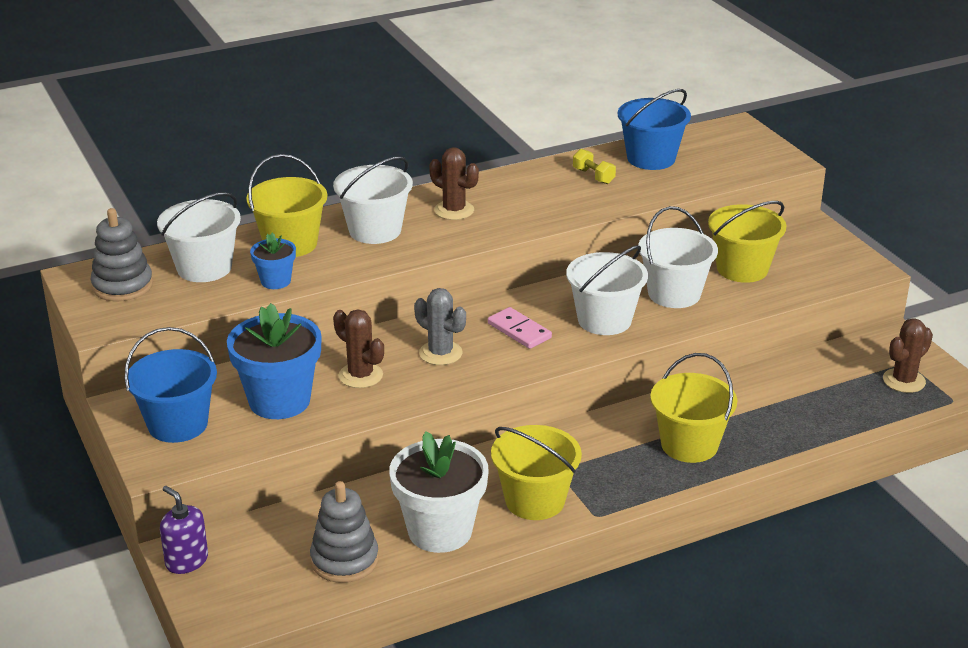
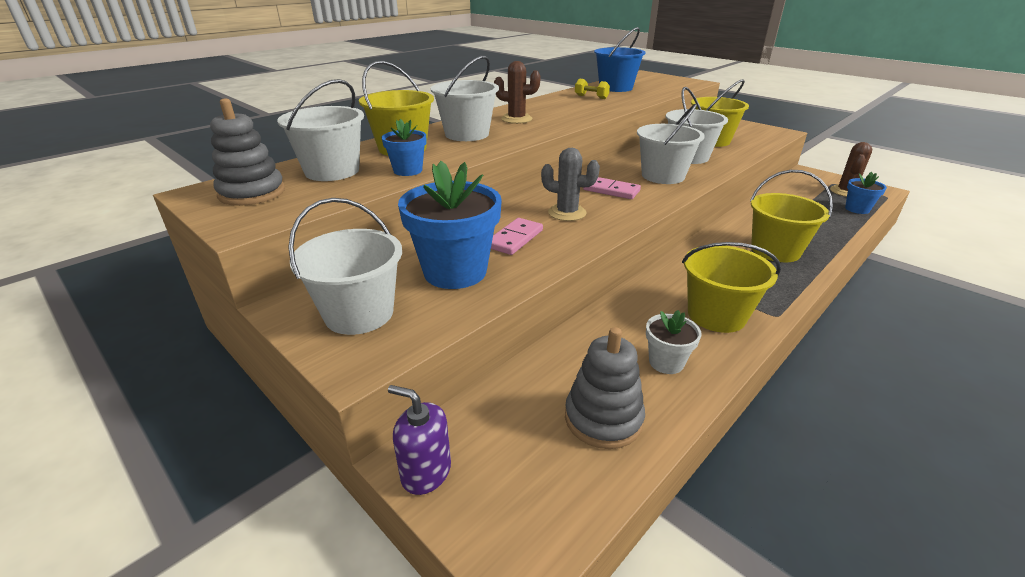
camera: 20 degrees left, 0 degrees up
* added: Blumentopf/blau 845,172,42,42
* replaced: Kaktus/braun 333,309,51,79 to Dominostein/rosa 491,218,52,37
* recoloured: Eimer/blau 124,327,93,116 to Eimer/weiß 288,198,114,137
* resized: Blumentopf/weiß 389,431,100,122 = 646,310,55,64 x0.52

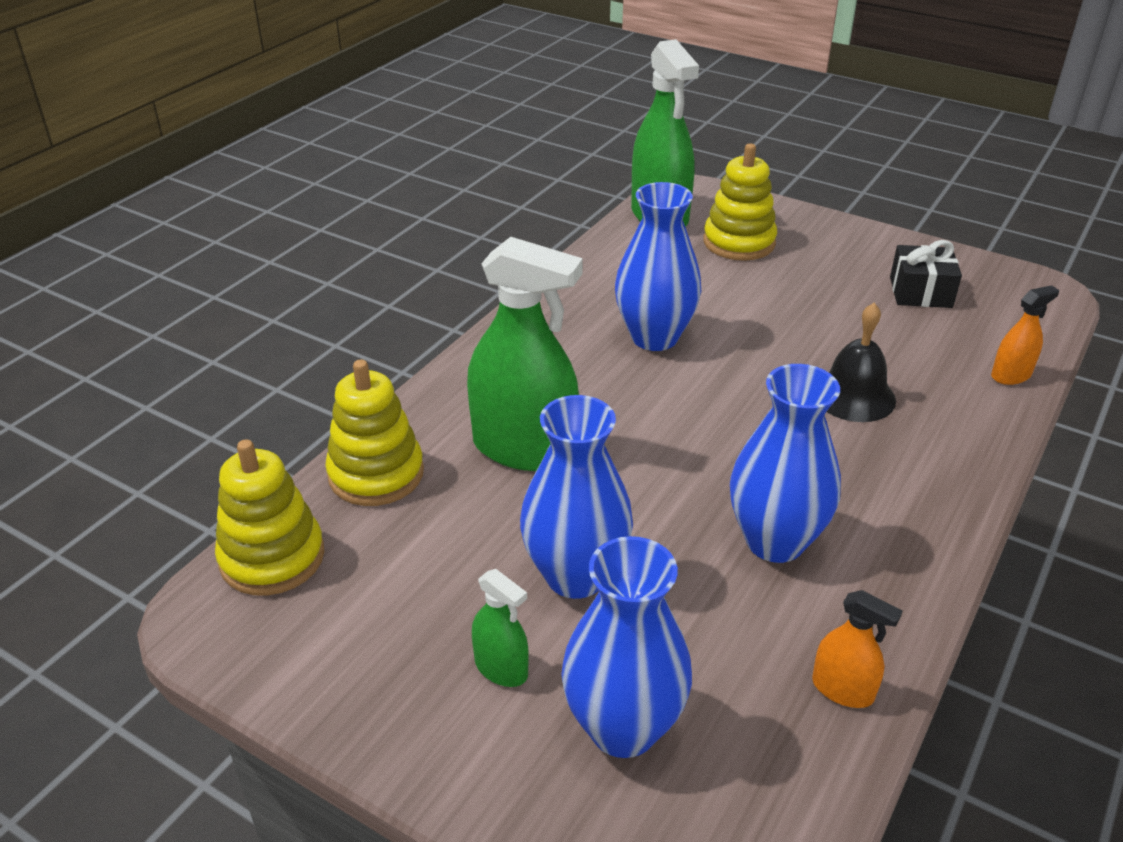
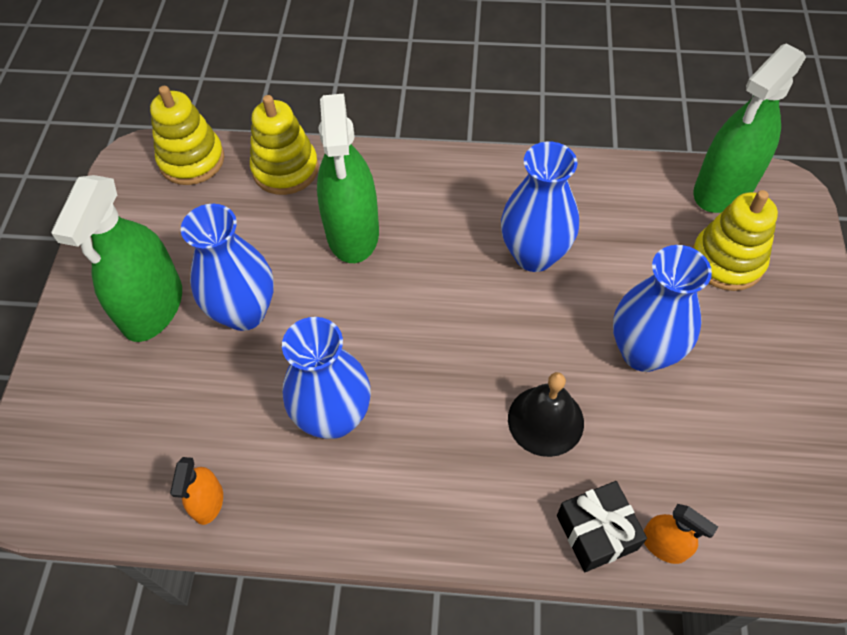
camera: 65 degrees right, 20 degrees up
* moved: Vase/blau 561,536,131,222 to 613,245,99,127
* moved: Geschenk/schwarz 890,240,72,68 to 557,481,90,91
* resized: Sprühflasche/grün 472,569,57,118 = 51,175,131,167 x2.14

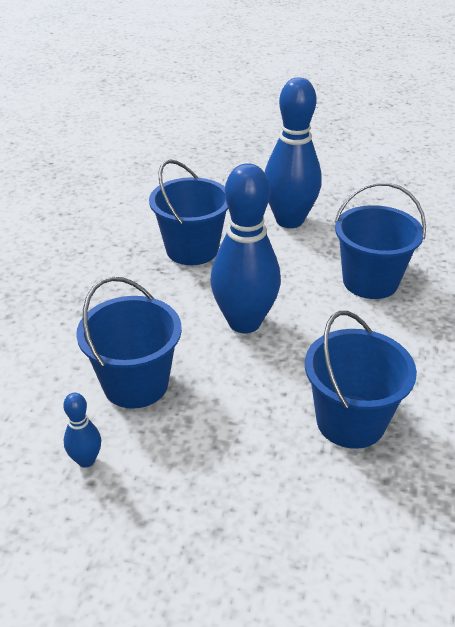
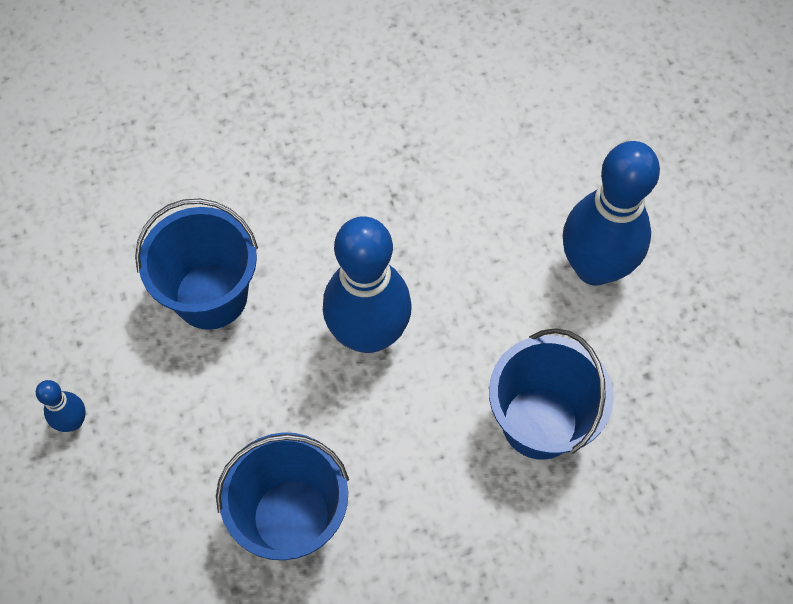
camera: 55 degrees right, 25 degrees up
* removed: Eimer/blau 149,159,79,106
* moved: Bowlingkegel/blau 63,393,38,74 to 36,380,50,52

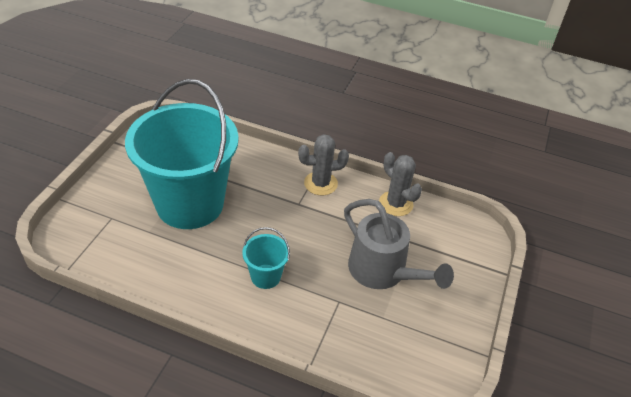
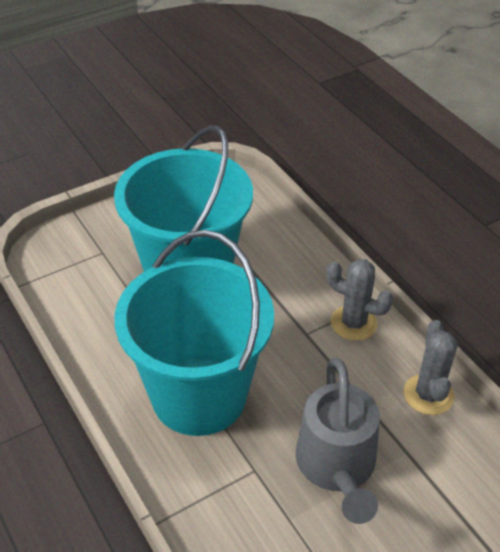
camera: 40 degrees right, 0 degrees up
* resized: Eimer/türkis 242,227,48,62 = 115,230,159,206 x2.44

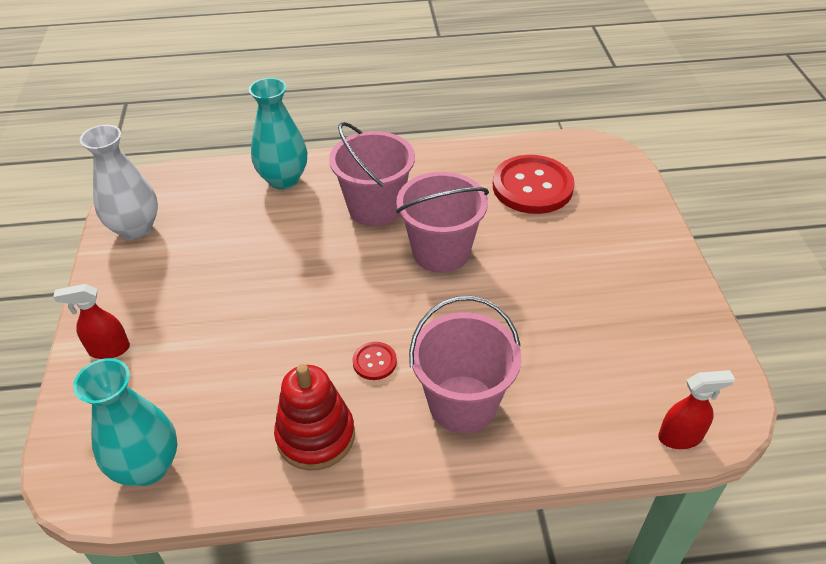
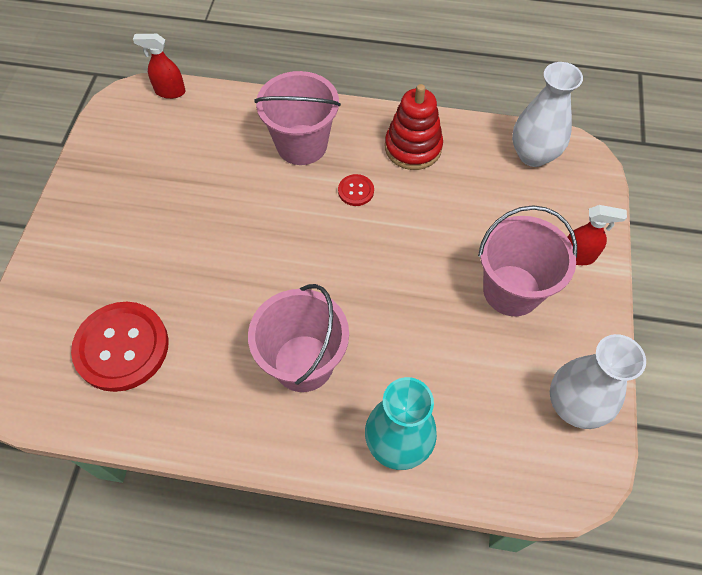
camera: 165 degrees left, 15 degrees up
* moved: Eimer/rosa 396,172,93,101 to 478,205,99,111
* recoloured: Vase/türkis 73,358,104,128 to Vase/weiß 512,62,71,105

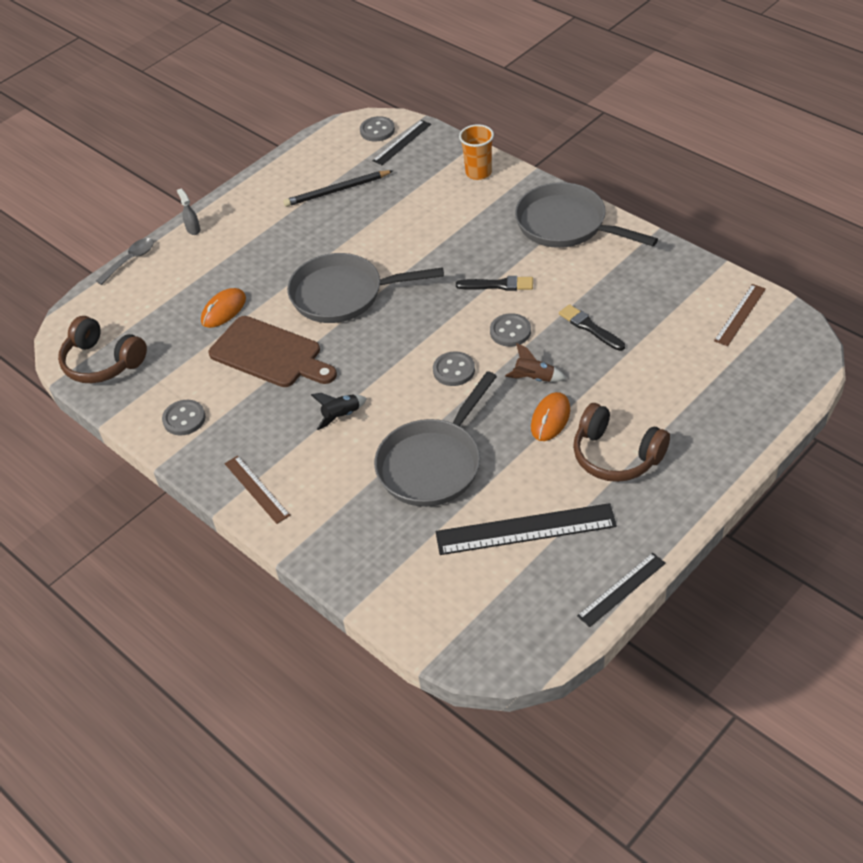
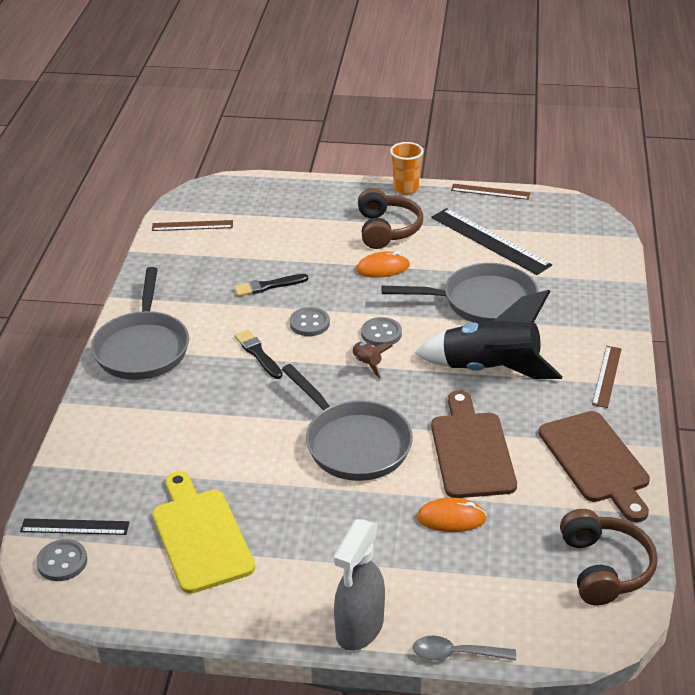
camera: 130 degrees left, 10 degrees down
* moved: Becher/orange 459,124,35,56 to 390,142,33,53
* moved: Rakete/braun 505,343,62,39 to 351,342,41,37
* replaced: Knopf/grau 162,400,43,35 to Schneidebrett/braun 539,411,111,111
* replaced: Bleistift/schwarz 283,170,111,37 to Schneidebrett/gelb 152,471,103,123
* recoloured: Lineal/schwarz 577,553,89,74 to Lineal/braun 451,184,79,16
* turned: Pinsel/schwarz 559,304,66,47 = 234,274,74,23 60 degrees clockwise
* resized: Sprühflasche/grau 177,188,23,47 = 333,519,52,132 x2.28
* resized: Rakete/schwarz 311,393,56,37 = 415,290,147,89 x2.46

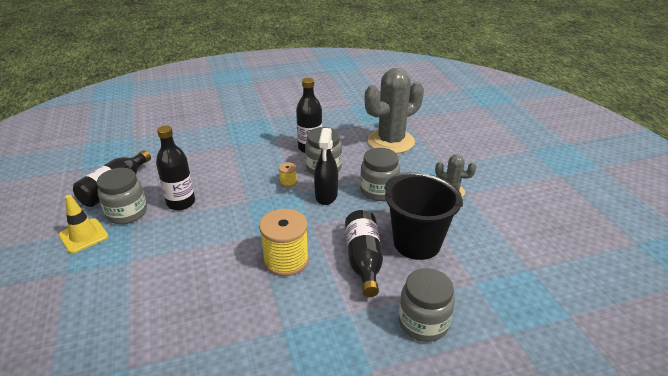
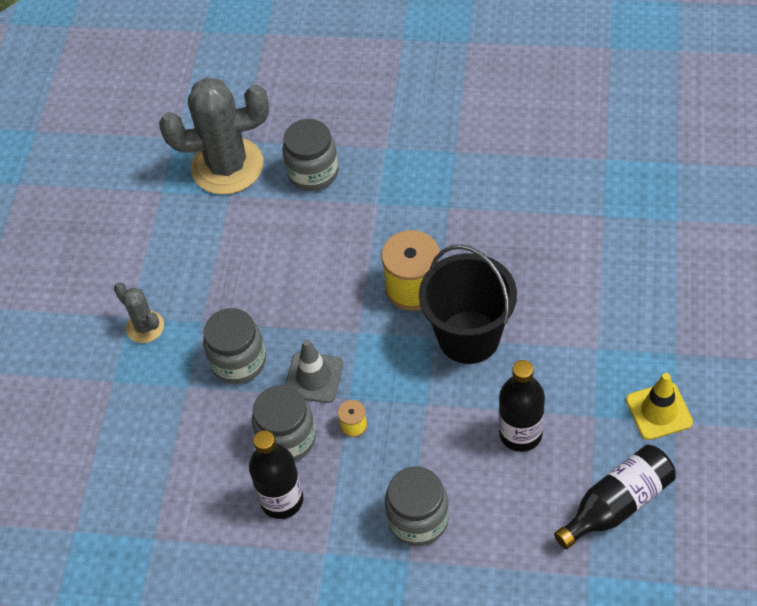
camera: 150 degrees left, 20 degrees up
* removed: Flasche/schwarz 345,210,38,87
* moved: Einmachglas/grau 97,168,50,56 to 385,466,64,80
* moved: Kaktus/grau 365,68,59,86 to 159,78,110,117
* moved: Eimer/schwarz 385,172,78,88 to 419,244,98,120
* replaced: Sprühflasche/schwarz 314,128,24,77 to Leitkegel/grau 285,339,58,64

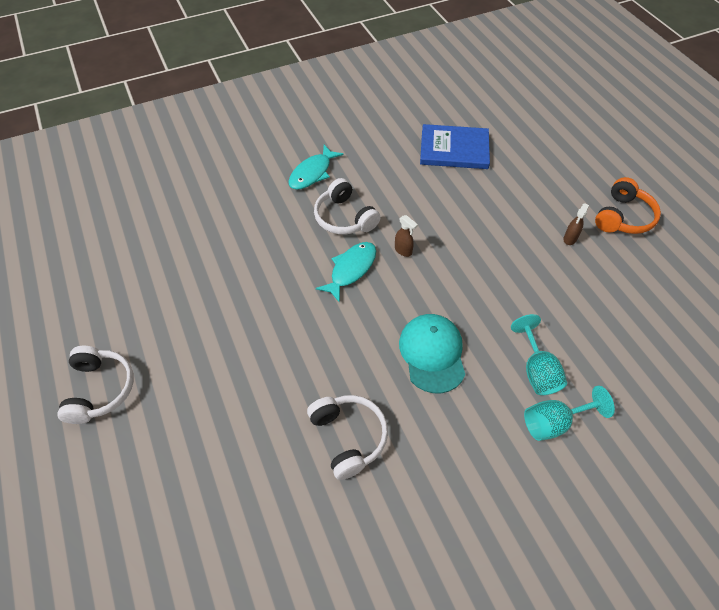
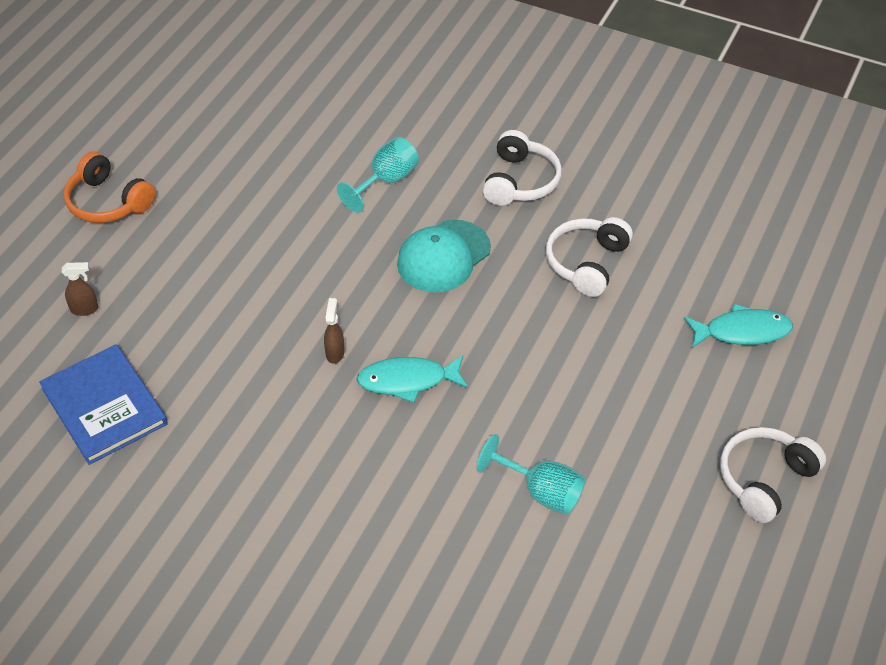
camera: 130 degrees left, 5 degrees down
* moved: Fisch/türkis 288,145,56,45 to 684,304,109,44
* moved: Kopfhörer/weiß 314,178,67,57 to 483,130,79,76
* moved: Kelch/türkis 524,386,91,55 to 477,434,108,81
* moved: Sprühflasche/braun 563,203,26,42 to 62,262,36,54
* turned: Kopfhörer/orange 595,177,66,57 = 64,152,92,71 135 degrees counterclockwise

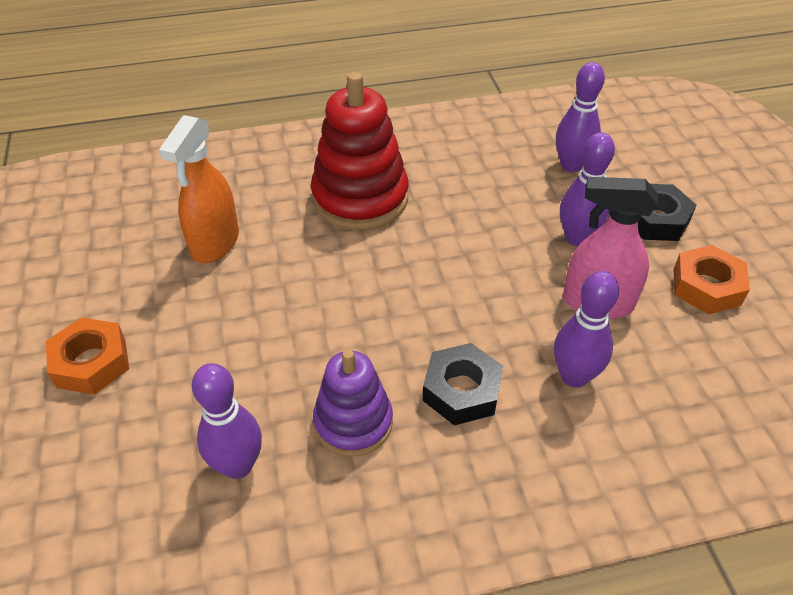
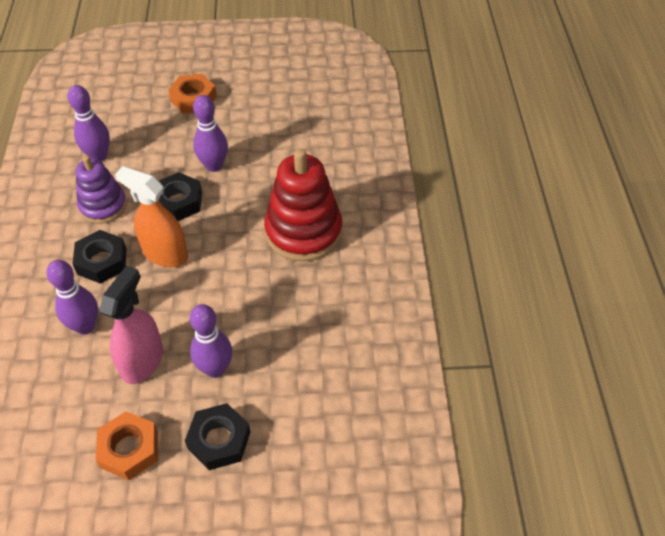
camera: 100 degrees right, 5 degrees up
* added: Sechskantmutter/schwarz 159,172,43,49
* moved: Sprühflasche/orange 159,115,80,148 to 115,166,73,101
* moved: Bowlingkegel/lila 556,62,49,110 to 193,95,35,77

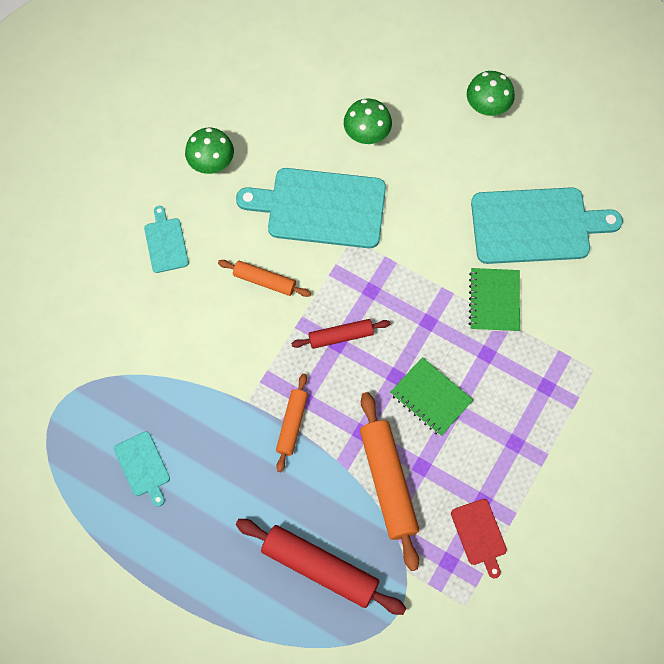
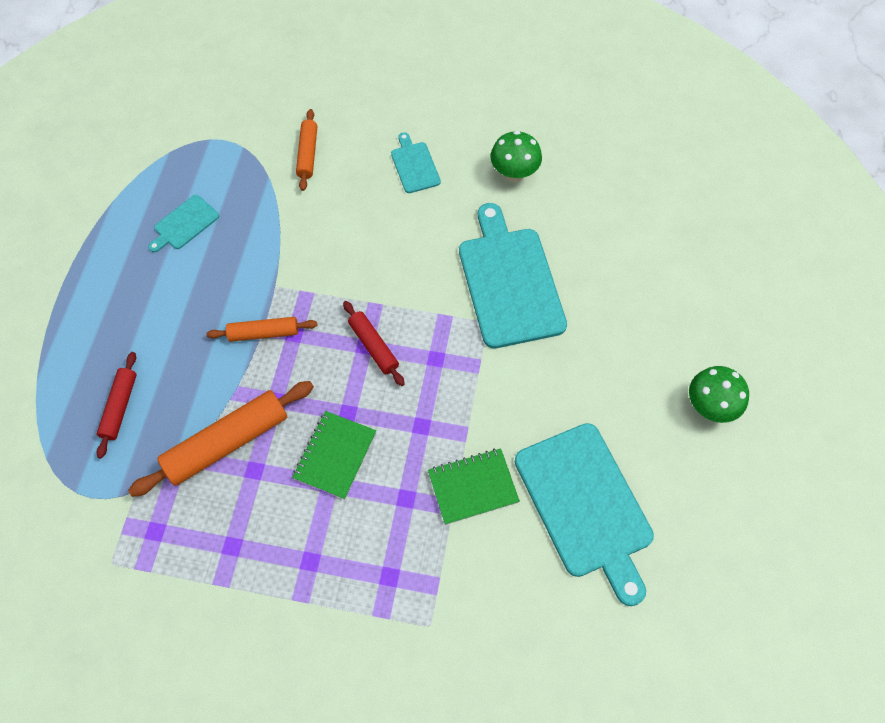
camera: 70 degrees right, 5 degrees down
* removed: Pilz/grün 344,99,48,45
* removed: Schneidebrett/rot 451,499,56,79
* moved: Nudelholz/orange 218,260,93,37 to 296,109,21,82
* turned: Schneidebrett/türkis 144,206,45,67 = 391,132,50,61 75 degrees counterclockwise
* resized: Nudelholz/rot 236,519,171,96 = 96,352,41,107 x0.57

